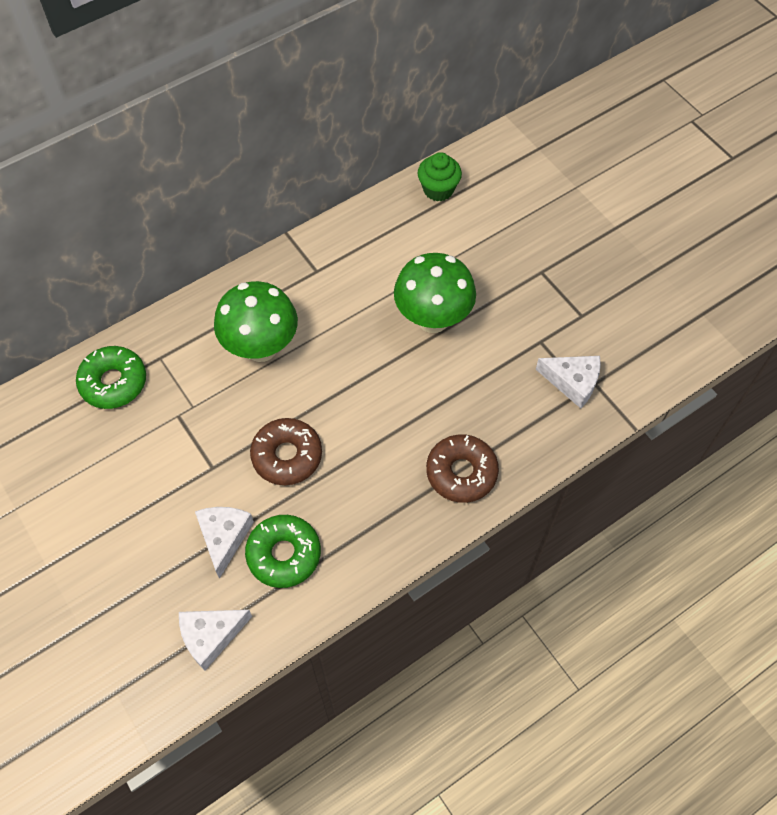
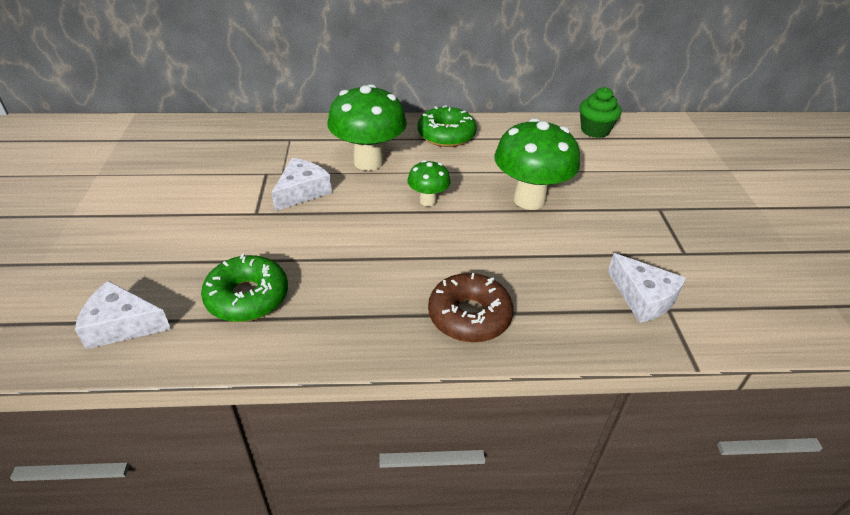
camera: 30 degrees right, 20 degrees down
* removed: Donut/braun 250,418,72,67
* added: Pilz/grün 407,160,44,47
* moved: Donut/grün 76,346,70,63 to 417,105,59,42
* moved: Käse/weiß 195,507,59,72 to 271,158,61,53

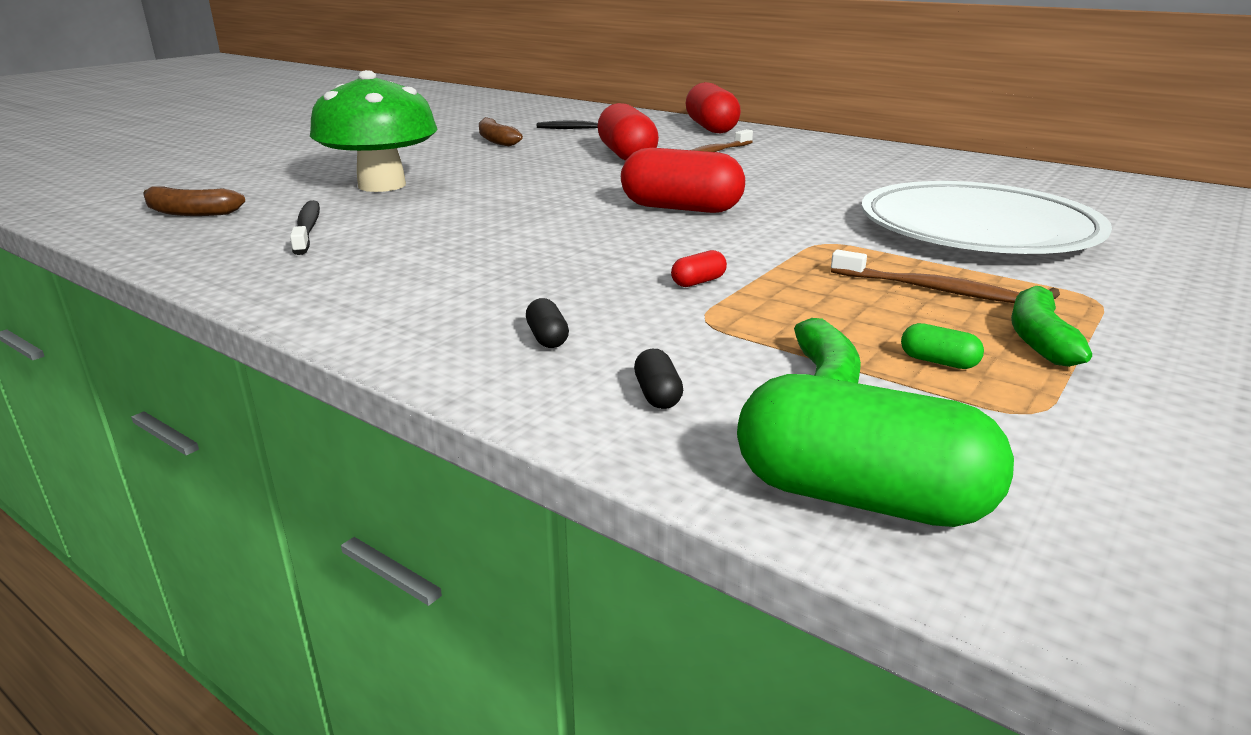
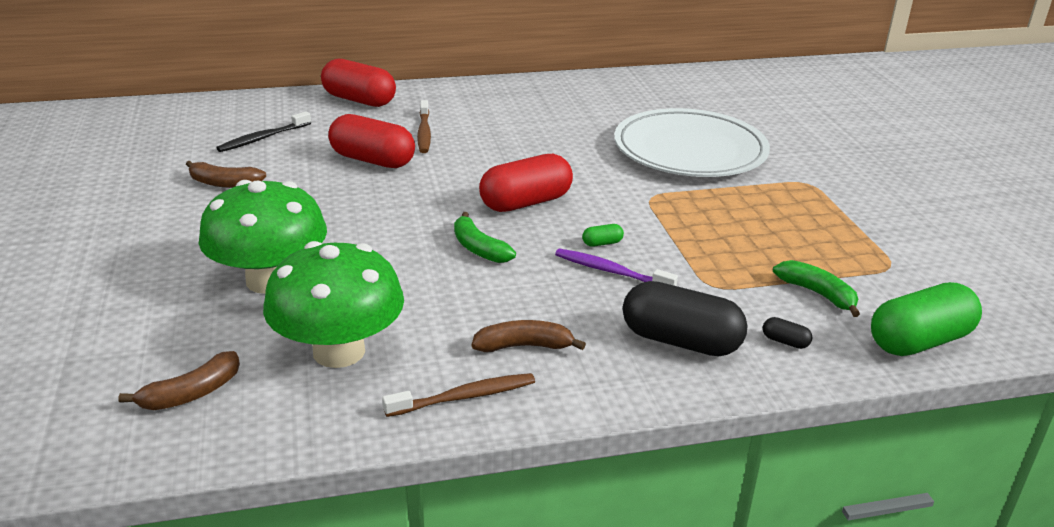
camera: 50 degrees left, 5 degrees up
* removed: Kapsel/rot 671,250,56,37
* added: Banane/braun 472,320,114,32
* added: Zahnbürste/lila 555,248,123,38
* moved: Zahnbürste/braun 831,250,188,53 to 382,373,153,44
* moved: Kapsel/grün 901,323,83,46 to 582,224,42,23
* moved: Banane/grün 1011,286,81,81 to 454,212,62,51
* replaced: Zahnbürste/schwarz 290,200,30,55 to Pilz/grün 263,241,141,127
* resized: Kapsel/schwarz 526,298,43,50 = 623,281,125,75 x2.50

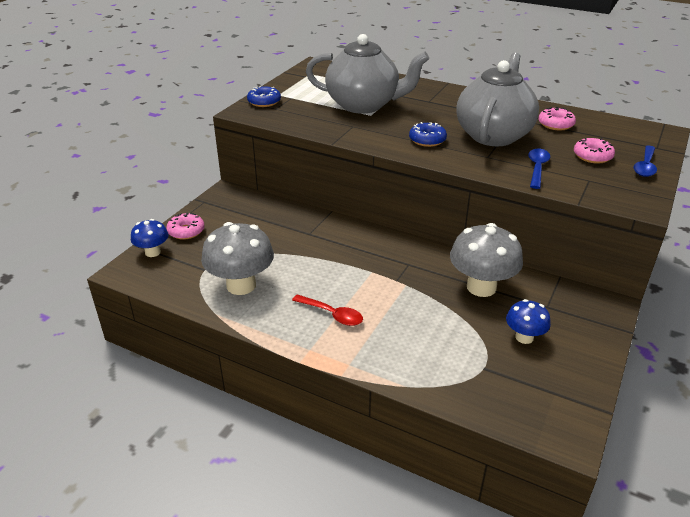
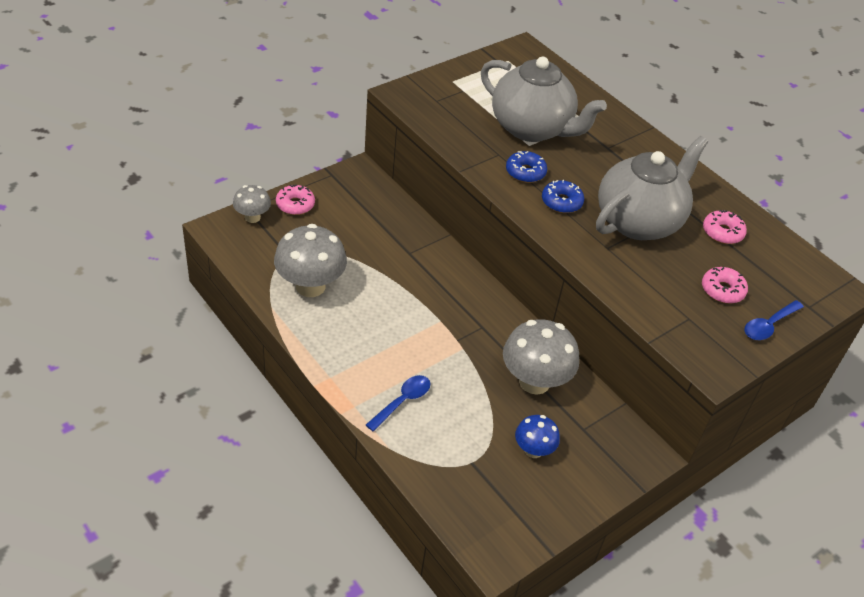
camera: 20 degrees right, 10 degrees up
* removed: Löffel/rot 292,294,71,32
* moved: Donut/blau 247,86,34,21 to 506,151,41,32
* moved: Löffel/blau 528,149,22,40 to 366,375,64,57
* recoloured: Pilz/blau 131,219,38,38 to Pilz/grau 233,185,38,38

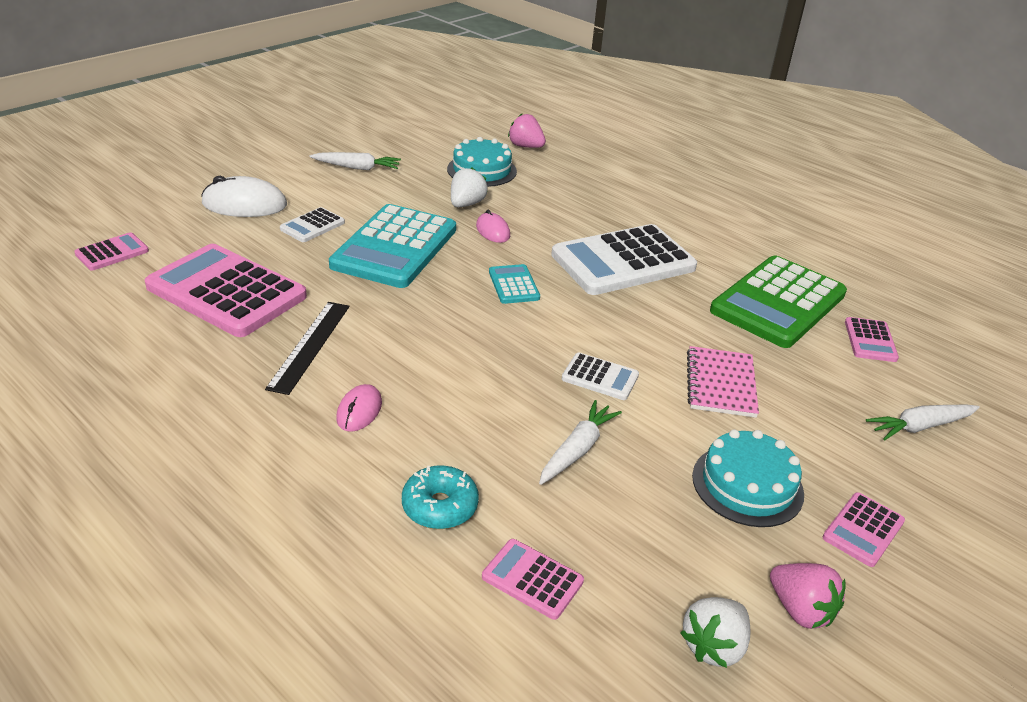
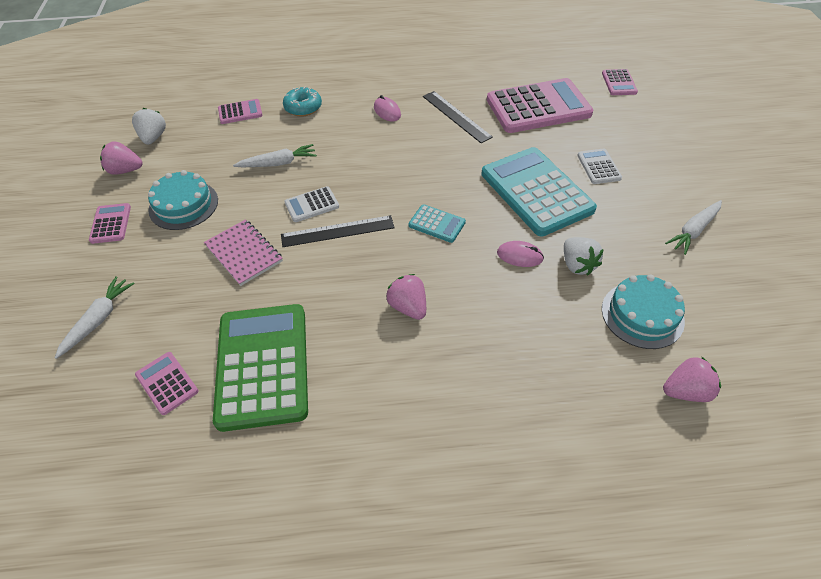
camera: 135 degrees right, 15 degrees up
* removed: Computermaus/weiß 201,176,86,41
* added: Lineal/schwarz 281,215,114,32
* replaced: Taschenrechner/weiß 551,224,146,71 to Erdbeere/rosa 386,274,40,46
* turned: Karotte/weiß 539,400,83,85 = 233,144,84,23 90 degrees counterclockwise

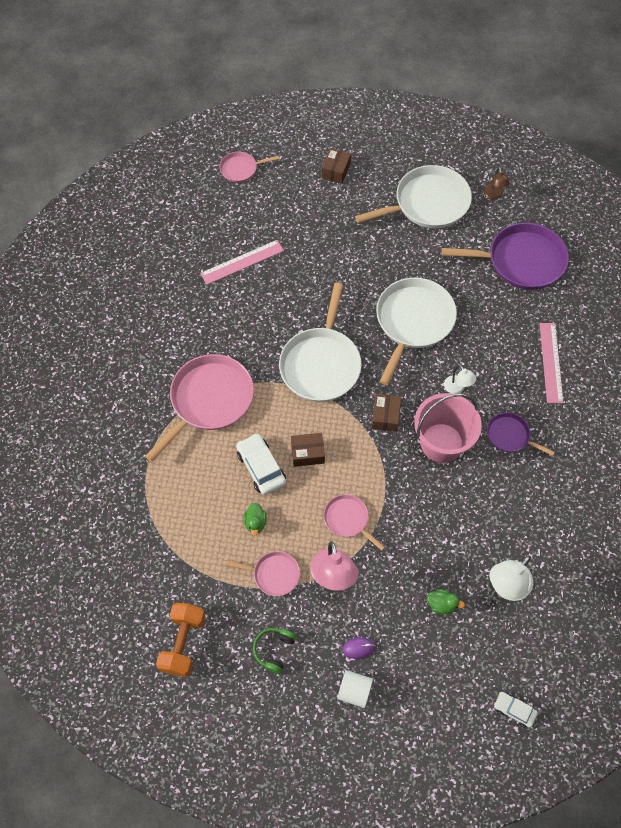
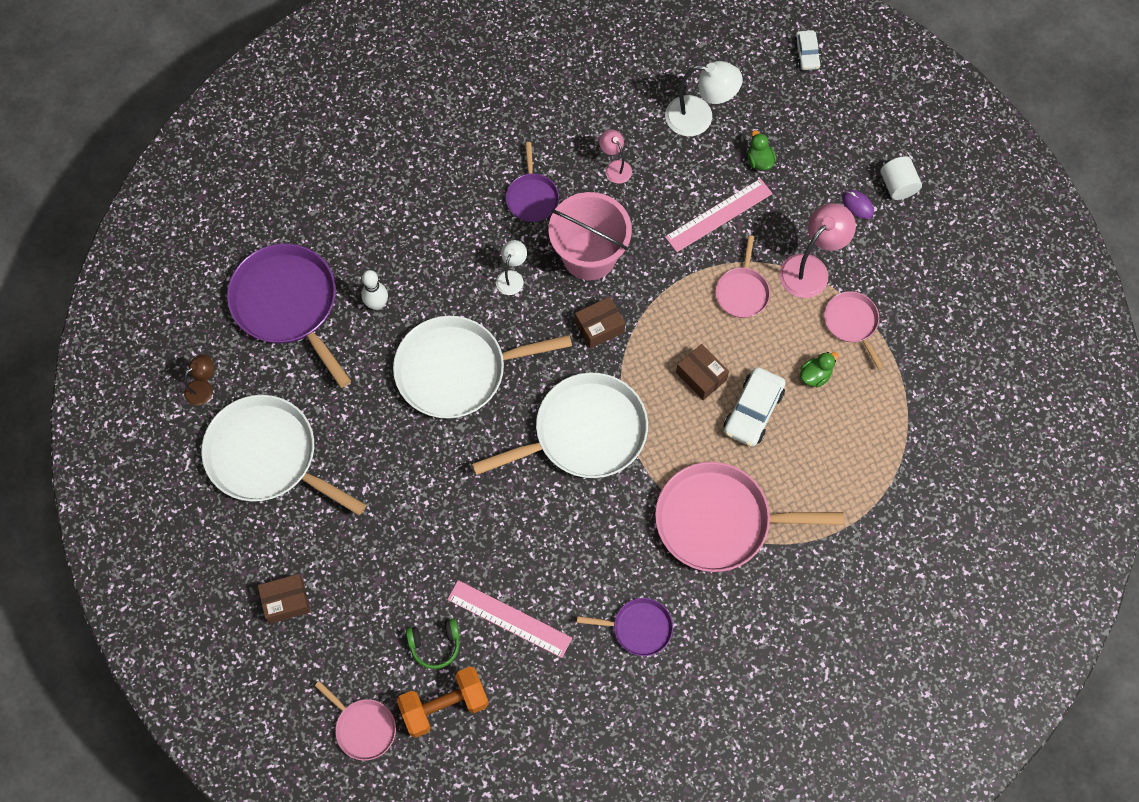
camera: 125 degrees left, 5 degrees up
* added: Bowlingkegel/weiß 361,270,27,40
* added: Pfanne/lila 577,598,96,58
* added: Lampe/rosa 599,129,33,55
* moved: Hantel/orange 156,603,49,74 to 397,667,92,71
* moved: Kopfhörer/grün 253,628,43,46 to 406,618,54,51
* moved: Lineal/rosa 539,323,25,80 to 665,178,108,74

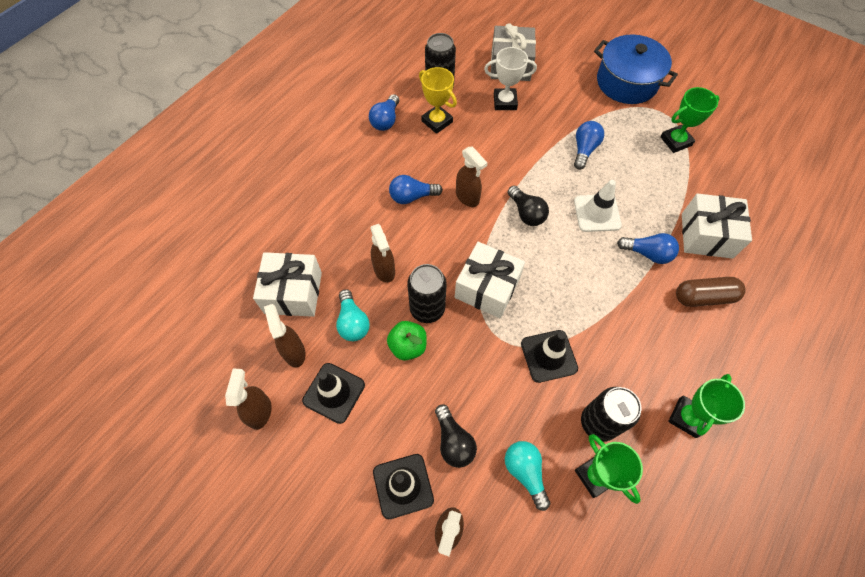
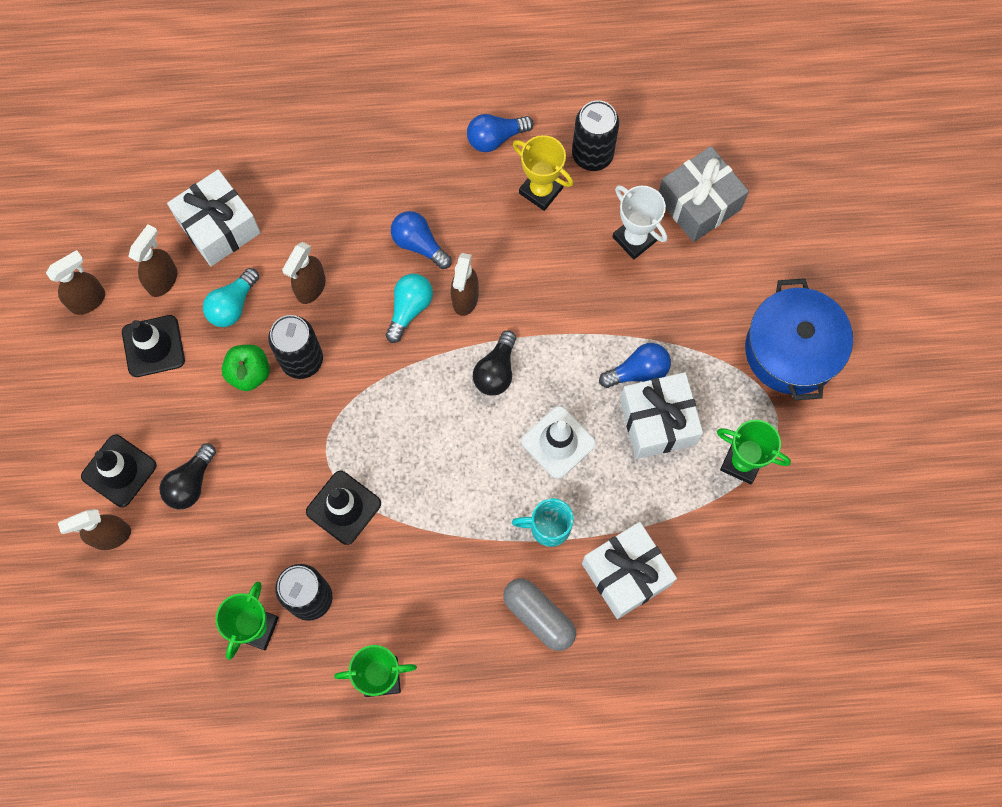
camera: 50 degrees right, 10 degrees up
* moved: Geschenk/weiß 455,242,70,76 to 620,372,83,87
* moved: Glühbirne/türkis 505,441,45,70 to 386,274,47,69
* replaced: Glühbirne/blau 617,233,62,31 to Tasse/türkis 512,498,62,49
* recoloured: Kapsel/braun 676,277,70,30 to Kapsel/grau 503,579,73,72
* turned: Pokal/gelb 419,67,38,67 = 513,135,60,76 60 degrees counterclockwise

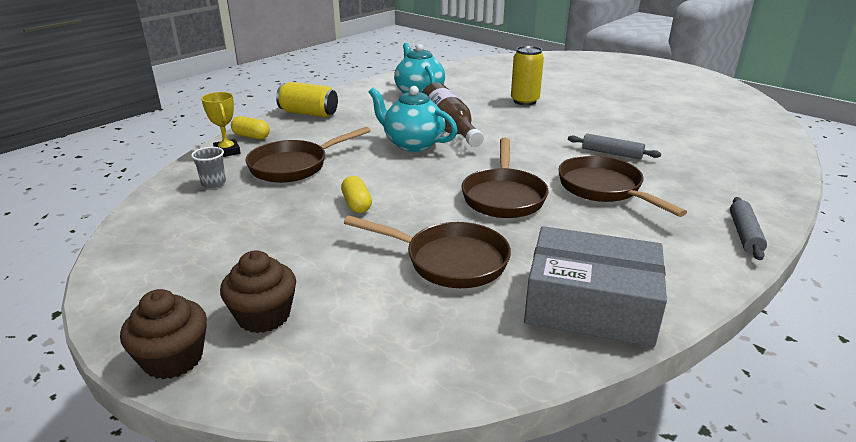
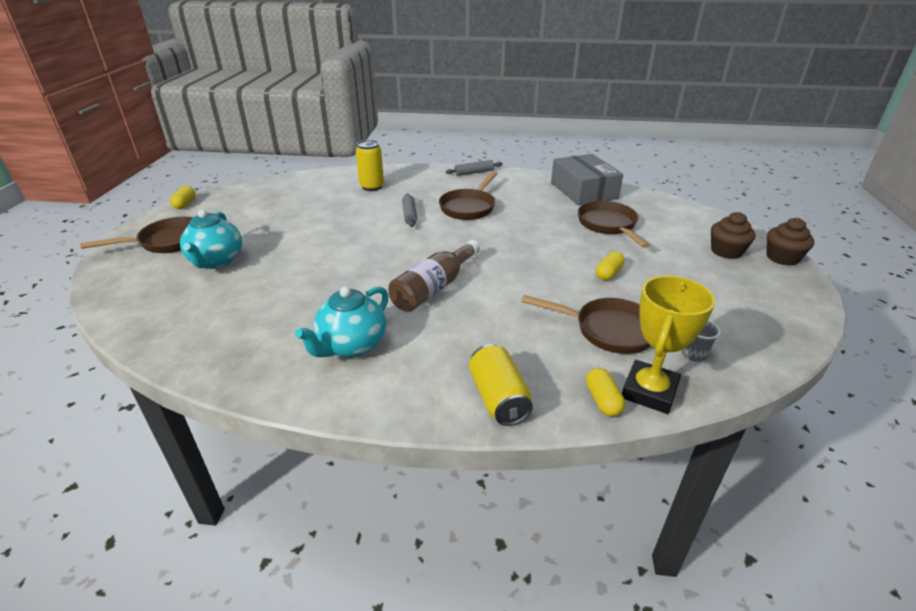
camera: 125 degrees left, 5 degrees up
* added: Kapsel/gelb 170,186,26,23
* moved: Teekanne/türkis 369,86,89,66 to 180,210,62,59
* moved: Pfanne/braun 461,138,87,80 to 80,217,114,36
* moved: Dose/gelb 511,46,33,59 to 356,140,28,51
* resized: Pokal/gelb 201,92,40,65 = 622,275,93,139 x1.68

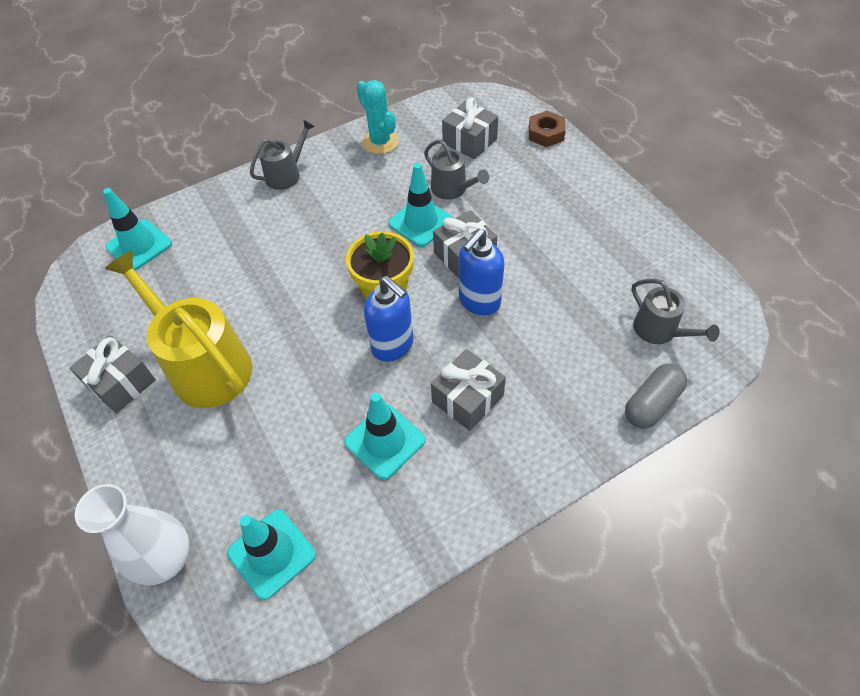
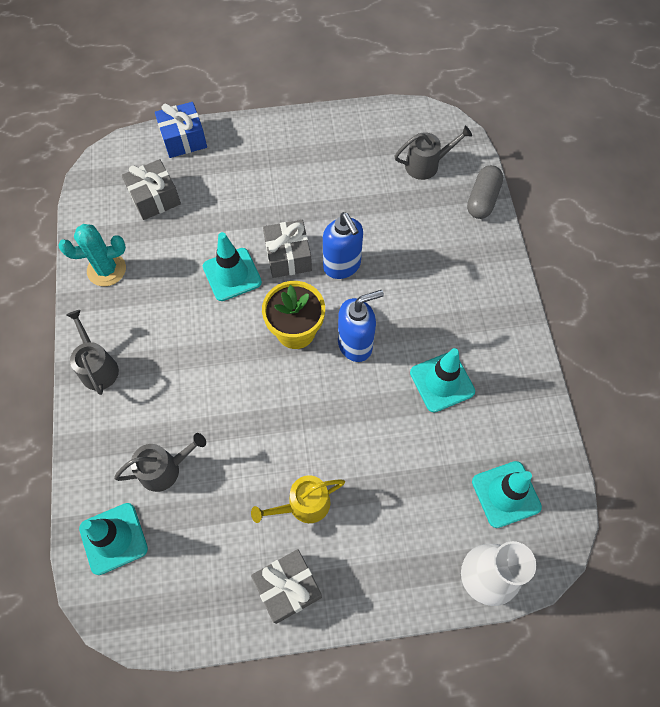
camera: 70 degrees left, 10 degrees up
* removed: Geschenk/grau 431,349,75,82
* moved: Gießkanne/grau 424,140,65,60 to 114,433,92,59
* replaced: Sechskantmutter/braun 529,111,37,36 to Geschenk/blau 155,102,52,56
* turned: Kapsel/grau 625,364,62,65 = 467,165,36,54 45 degrees clockwise
* resized: Gießkanne/gelb 105,251,147,157 = 251,475,94,48 x0.54

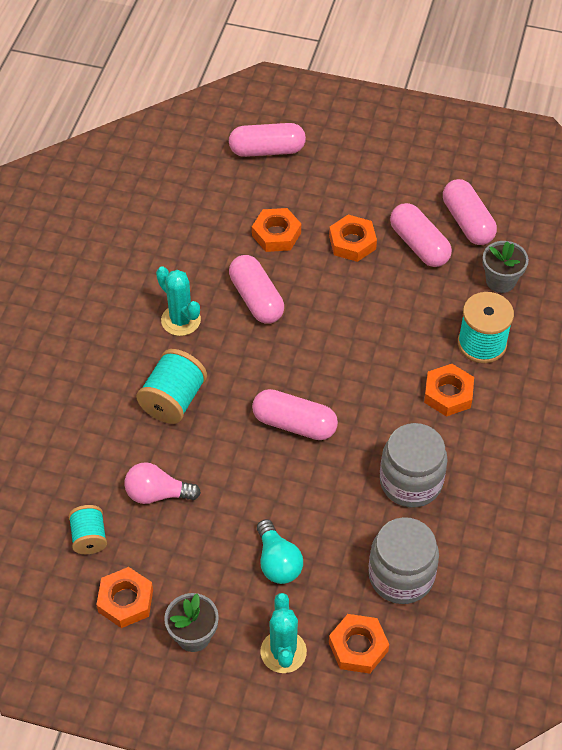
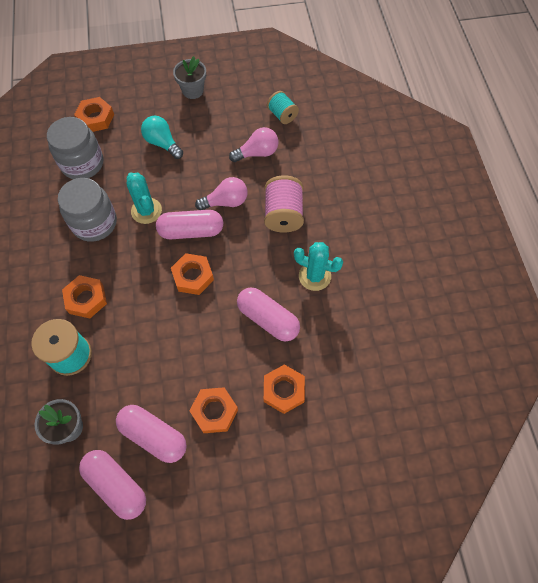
camera: 155 degrees right, 10 degrees up
* removed: Kapsel/rosa 229,123,77,34
* added: Glühbirne/rosa 195,177,53,33
* moved: Sechskantmutter/orange 96,567,57,61 to 171,253,43,42
* moved: Kaktus/türkis 260,593,47,80 to 126,172,36,52
* recoloured: Garnrolle/türkis 136,349,71,75 to Garnrolle/rosa 264,175,40,58

